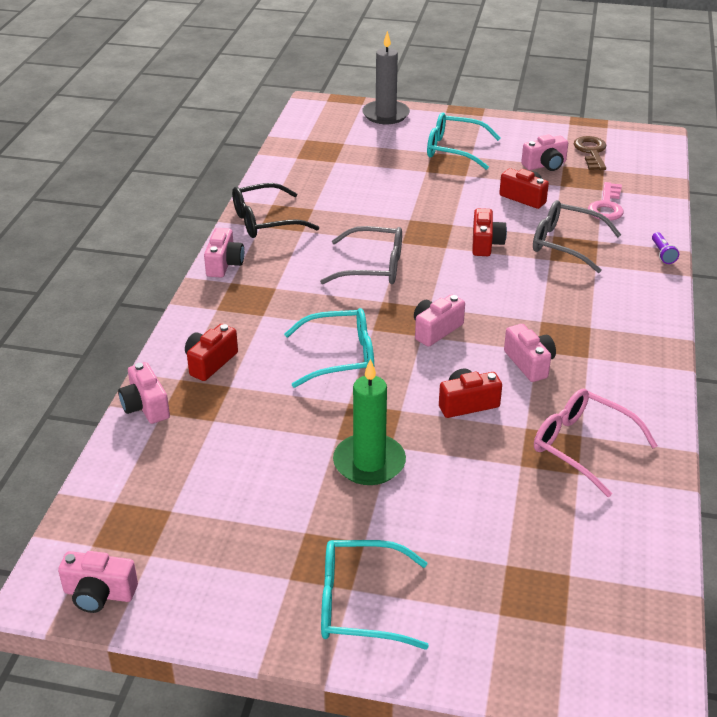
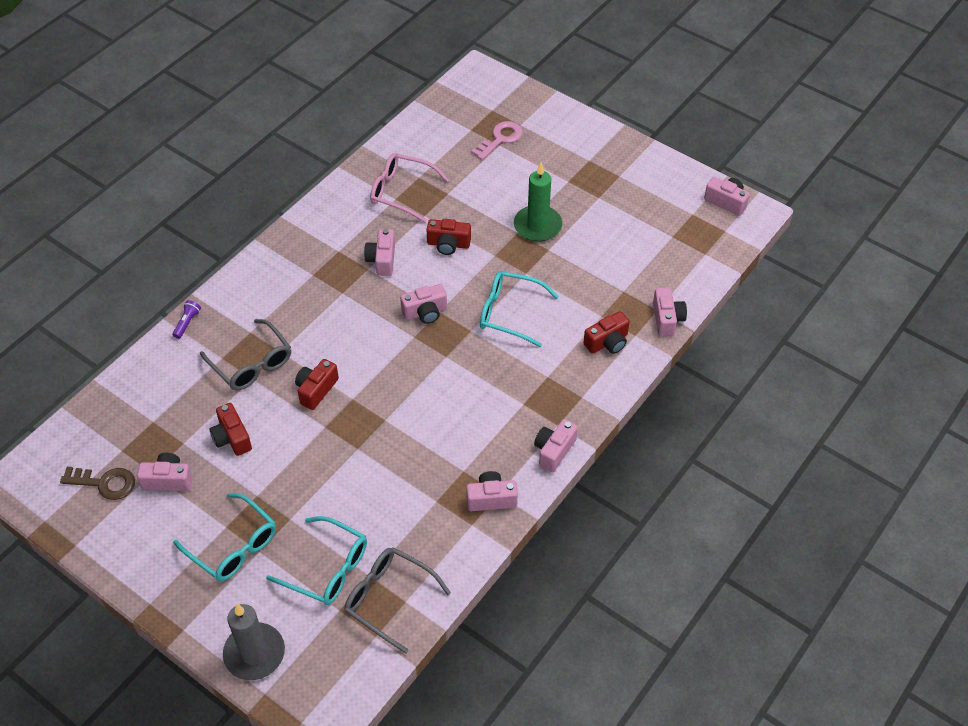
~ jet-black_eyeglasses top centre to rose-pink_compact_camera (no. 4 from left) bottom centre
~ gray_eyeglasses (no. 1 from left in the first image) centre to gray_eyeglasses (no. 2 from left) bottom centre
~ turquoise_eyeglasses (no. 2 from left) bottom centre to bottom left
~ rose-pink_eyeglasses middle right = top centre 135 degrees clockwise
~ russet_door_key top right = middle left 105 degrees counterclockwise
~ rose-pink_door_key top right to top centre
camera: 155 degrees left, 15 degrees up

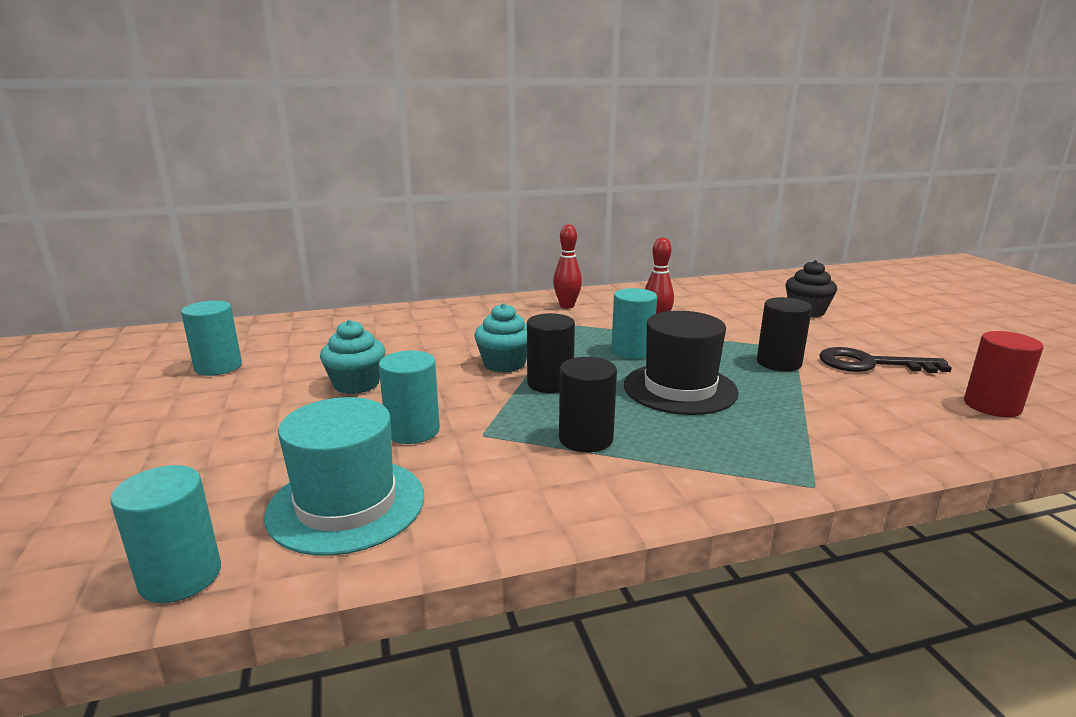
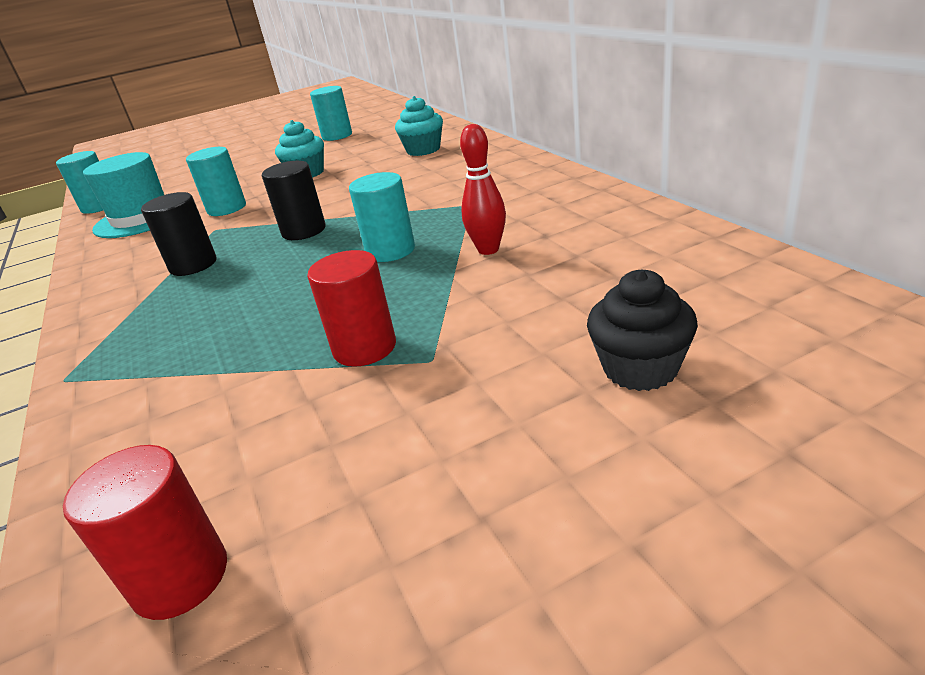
~ turquoise_fairy_cake (no. 2 from left) centre to top centre
- scarlet_bowling_pin (no. 1 from left) centre
- jet-black_top_hat centre
~ jet-black_solid_cylinder (no. 3 from left) middle right to scarlet_solid_cylinder (no. 2 from left) centre
- jet-black_door_key middle right
camera: 85 degrees right, 10 degrees up

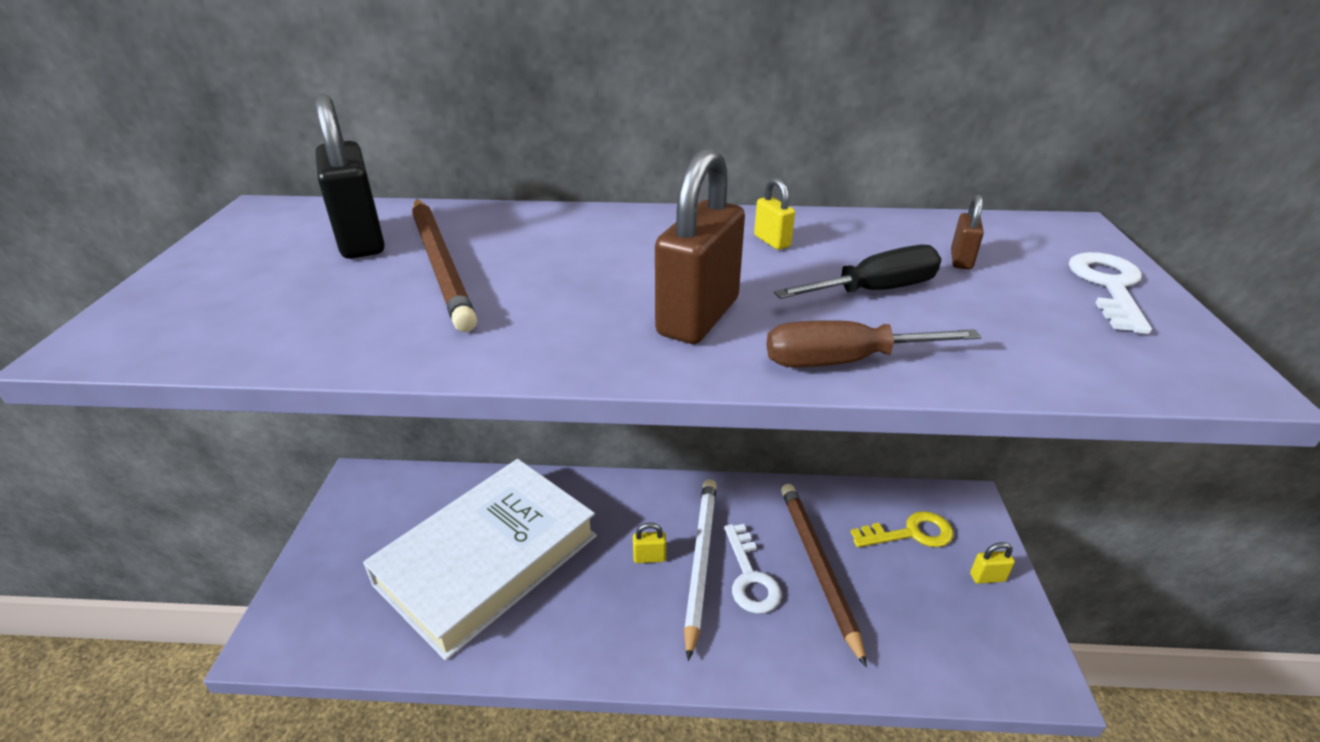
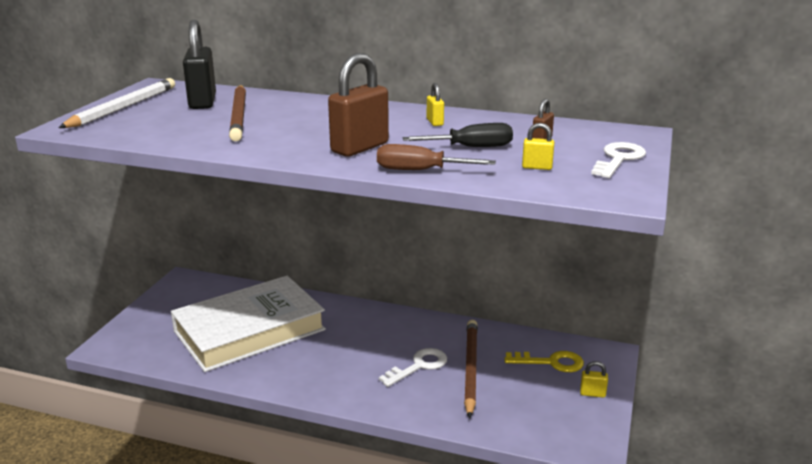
~ yellow_lock (no. 1 from left in the first image) bottom centre to yellow_lock (no. 2 from left) top centre
~ snow-white_pencil bottom centre to top left
~ snow-white_door_key (no. 1 from left) bottom centre = bottom centre 135 degrees counterclockwise
camera: 15 degrees right, 10 degrees down

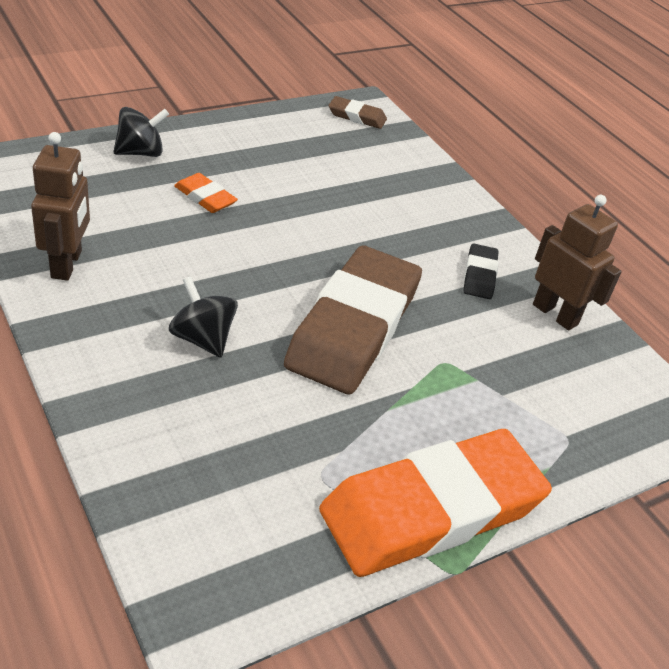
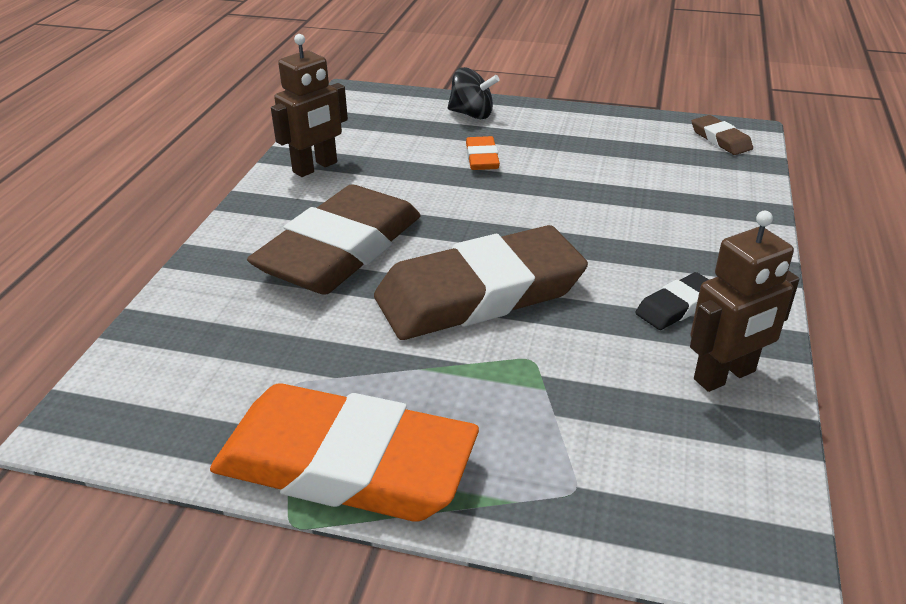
~ jet-black_toy_top (no. 2 from left) middle left to russet_gum_eraser (no. 1 from left) centre
~ russet_robot (no. 2 from left) middle right = middle right 60 degrees clockwise
camera: 50 degrees right, 5 degrees down

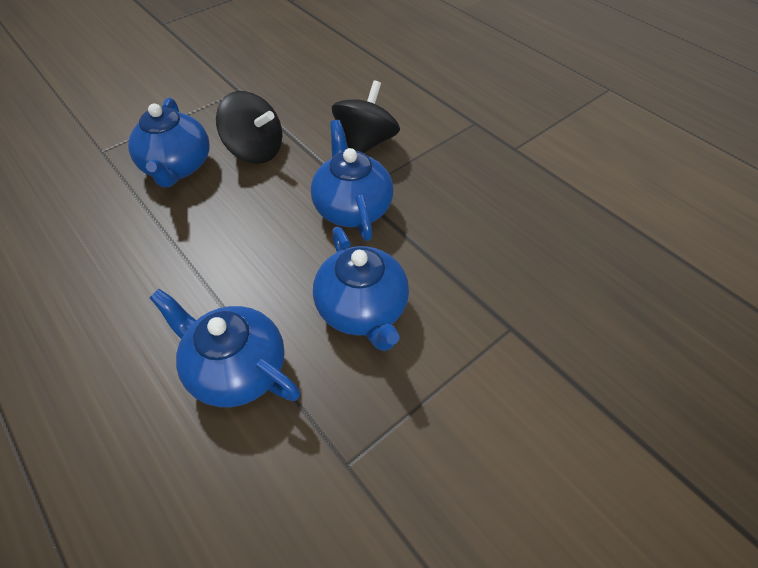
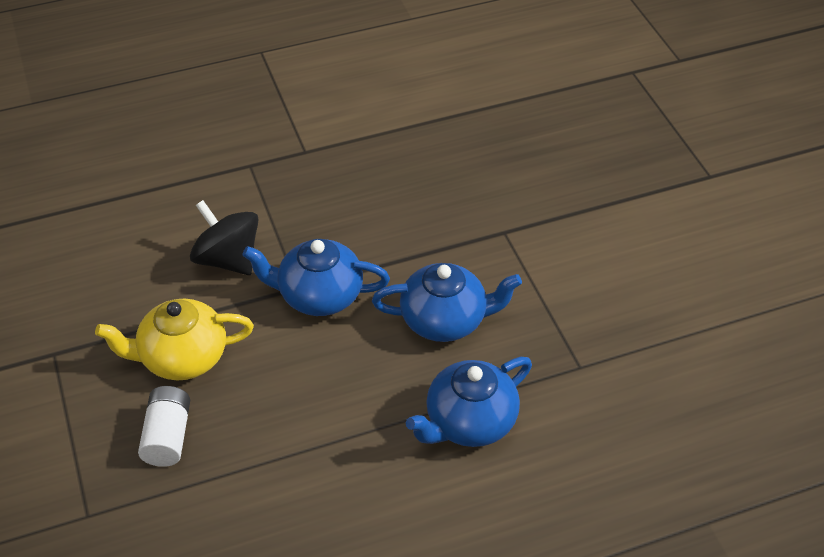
~ royal_blue_teapot (no. 1 from left) top left to snow-white_AA_battery bottom left
~ jet-black_toy_top (no. 1 from left) top left to yellow_teapot middle left
camera: 70 degrees left, 5 degrees down

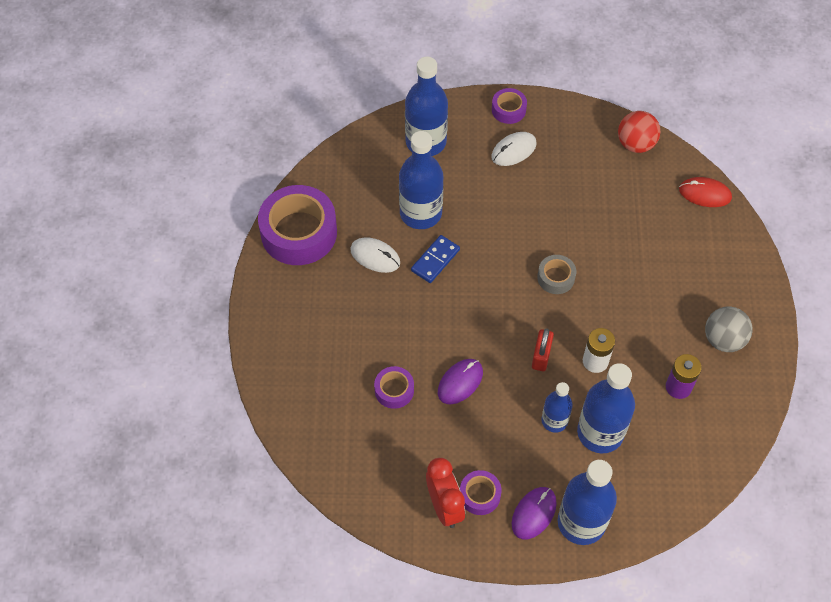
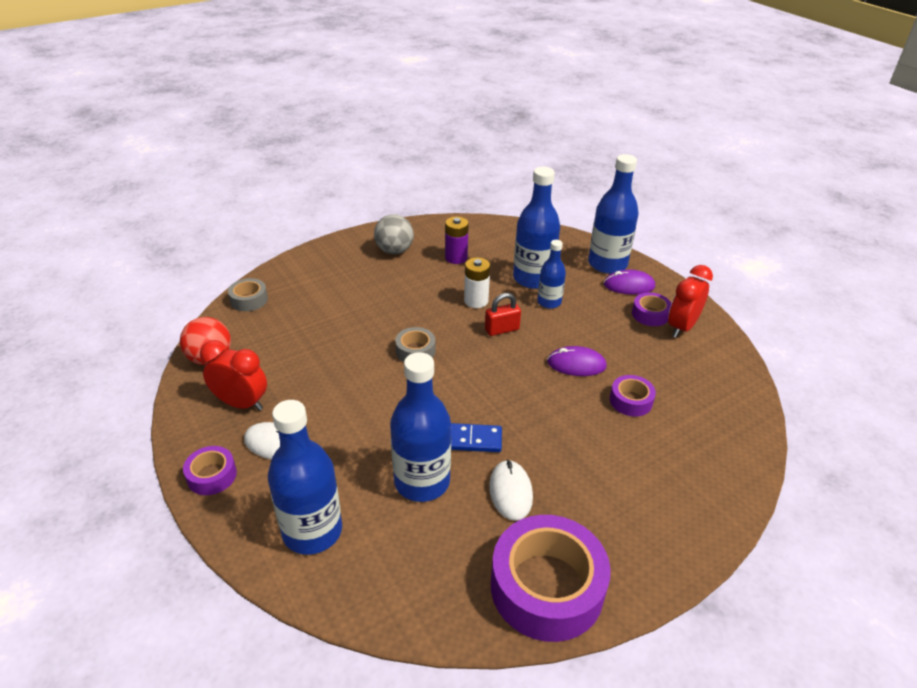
~ scarlet_PC_mouse top right to gray_tape (no. 1 from left) middle left
+ scarlet_alarm_clock (no. 1 from left) middle left
camera: 125 degrees left, 20 degrees down

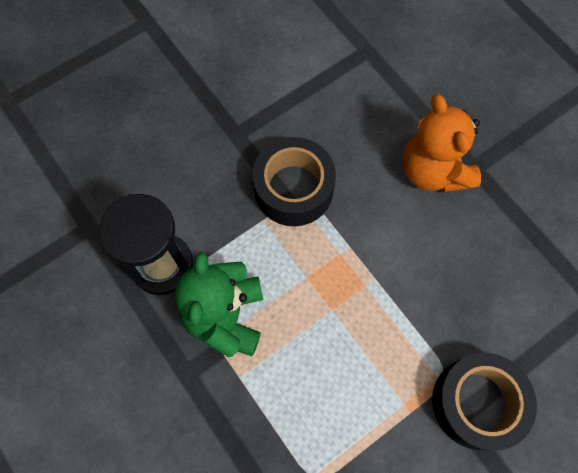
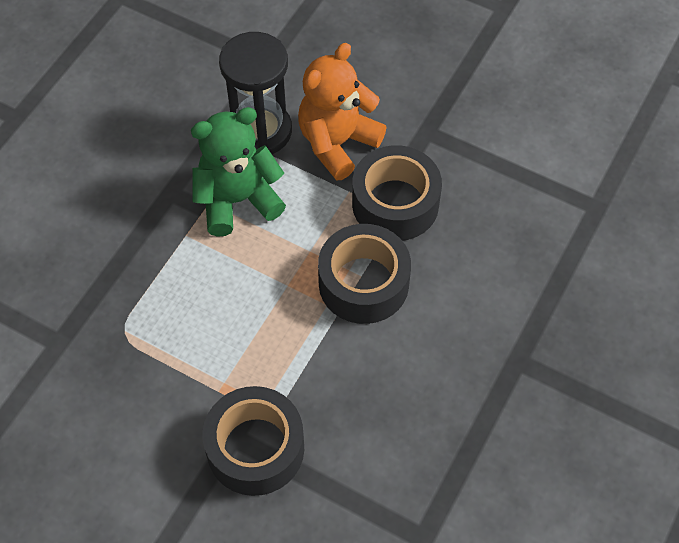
~ orange-coloured_teddy top right to top centre
+ jet-black_tape (no. 2 from left) centre
camera: 65 degrees right, 10 degrees down

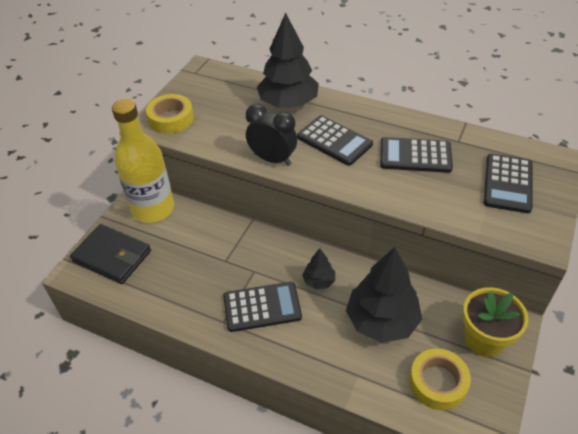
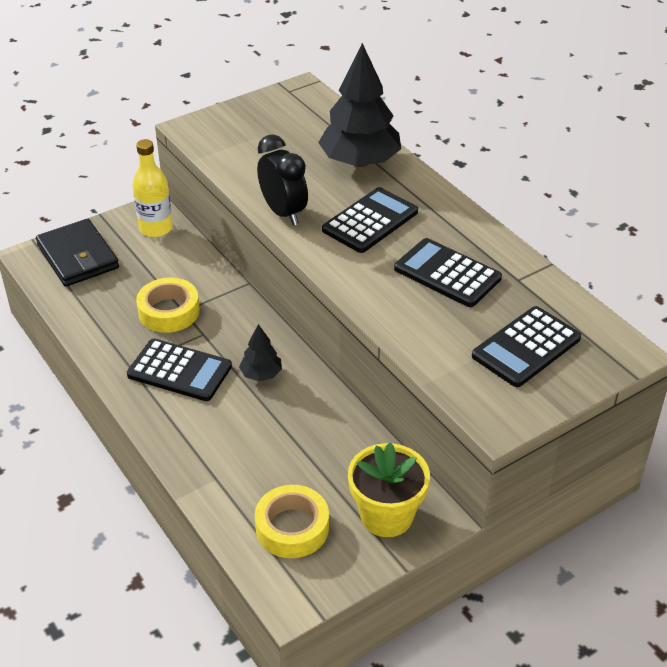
~ yellow_flask middle left = top left x0.62
~ yellow_tape (no. 1 from left) top left to middle left
~ jet-black_pocket_calculator (no. 2 from left) top centre = top centre 120 degrees counterclockwise
- jet-black_fir_tree (no. 3 from left) bottom centre
camera: 30 degrees right, 5 degrees down

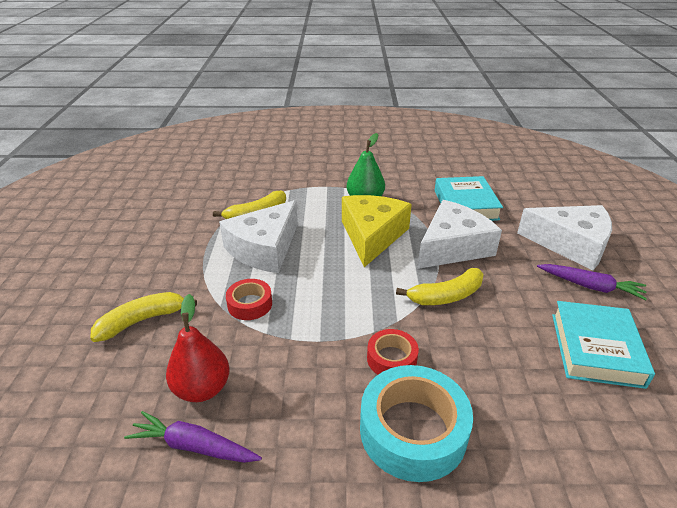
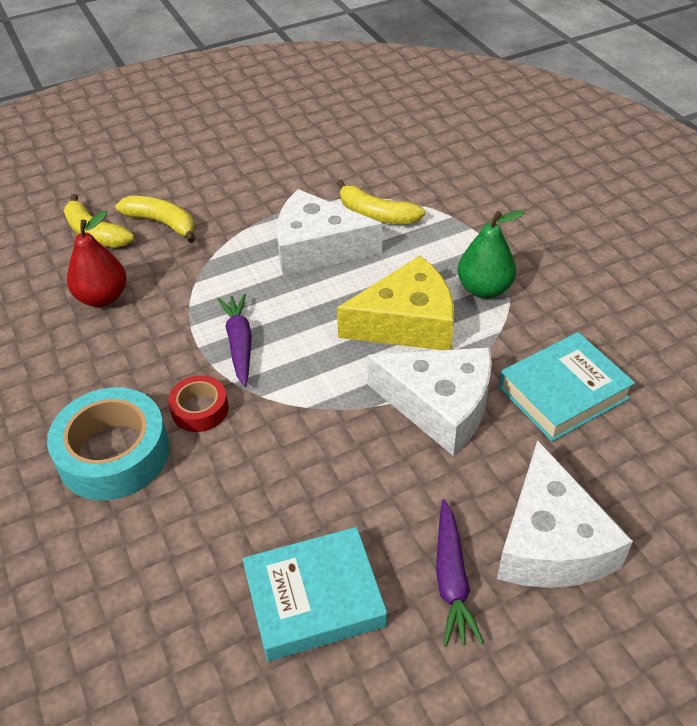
~ royal_purple_root_vegetable (no. 1 from left) bottom left to centre
- scarlet_tape (no. 1 from left) centre
~ yellow_banana_fruit (no. 3 from left in the first image) centre to yellow_banana_fruit (no. 1 from left) top left
camera: 65 degrees right, 10 degrees up

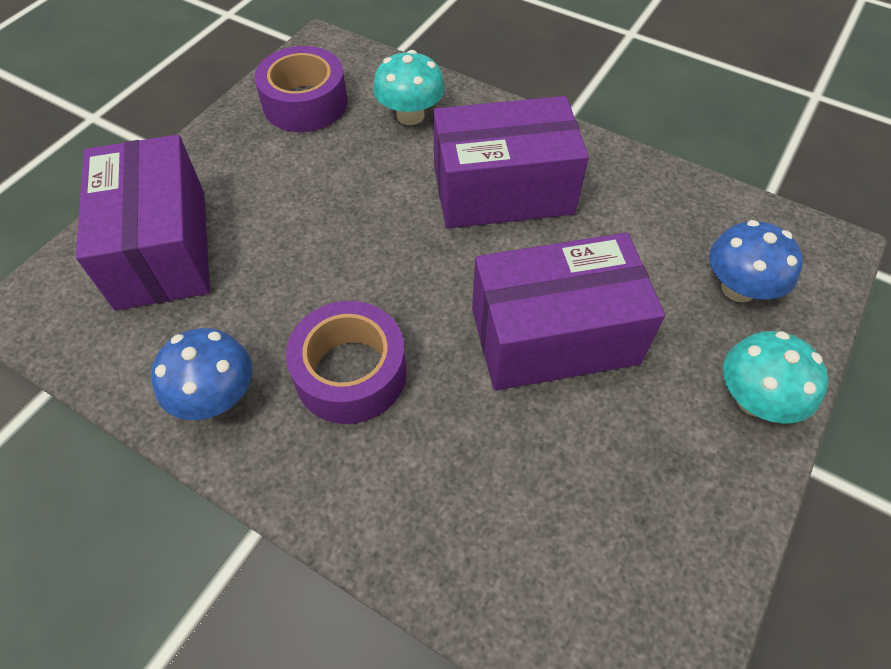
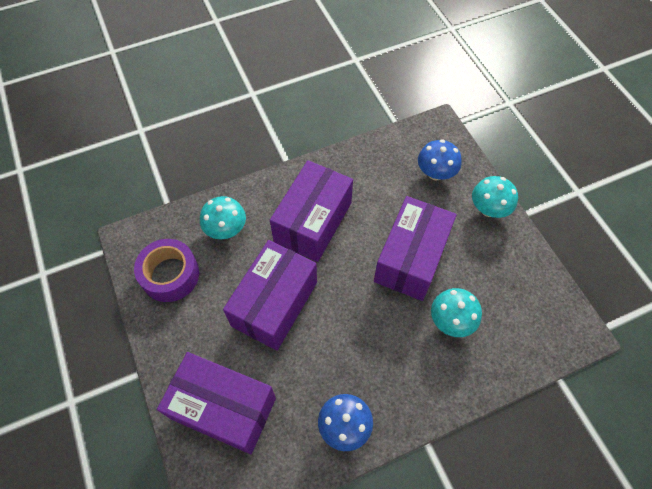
- royal_purple_tape (no. 2 from left) centre
+ royal_purple_package (no. 2 from left) centre
+ turquoise_fungus (no. 2 from left) middle right
camera: 55 degrees left, 5 degrees up

